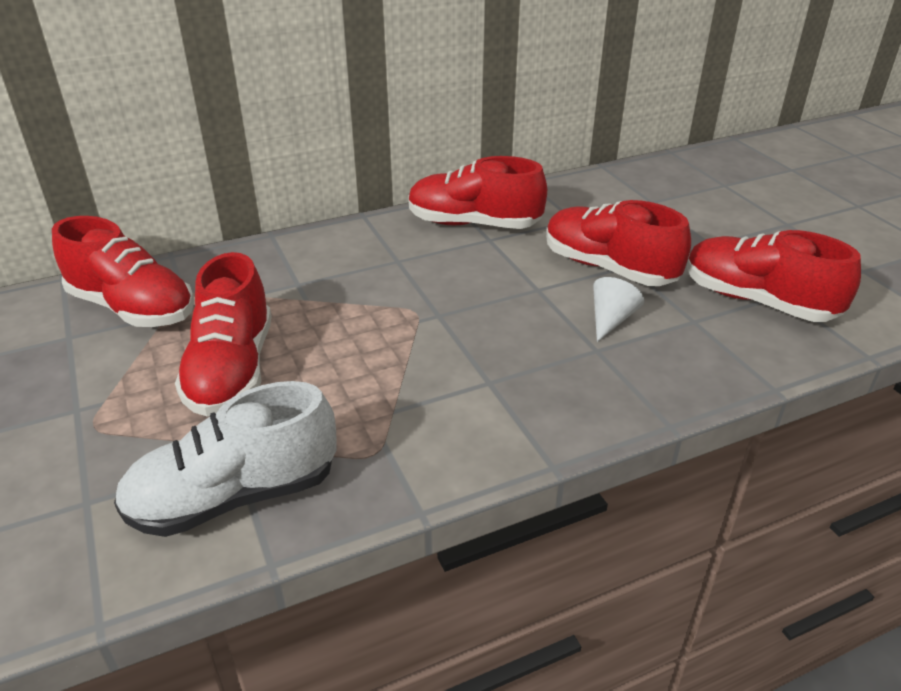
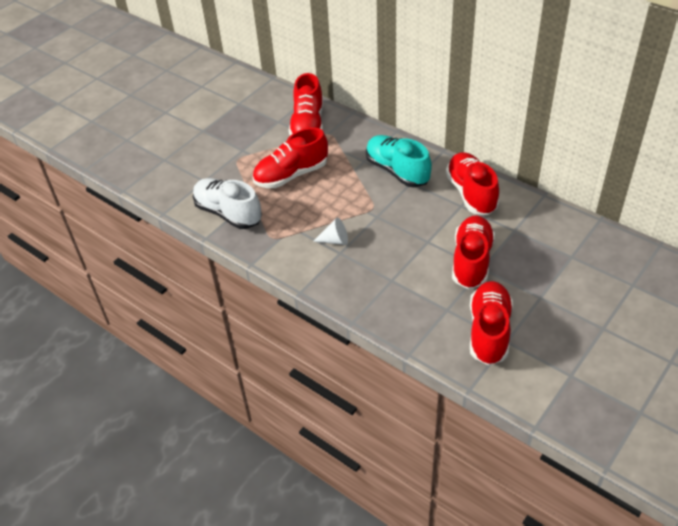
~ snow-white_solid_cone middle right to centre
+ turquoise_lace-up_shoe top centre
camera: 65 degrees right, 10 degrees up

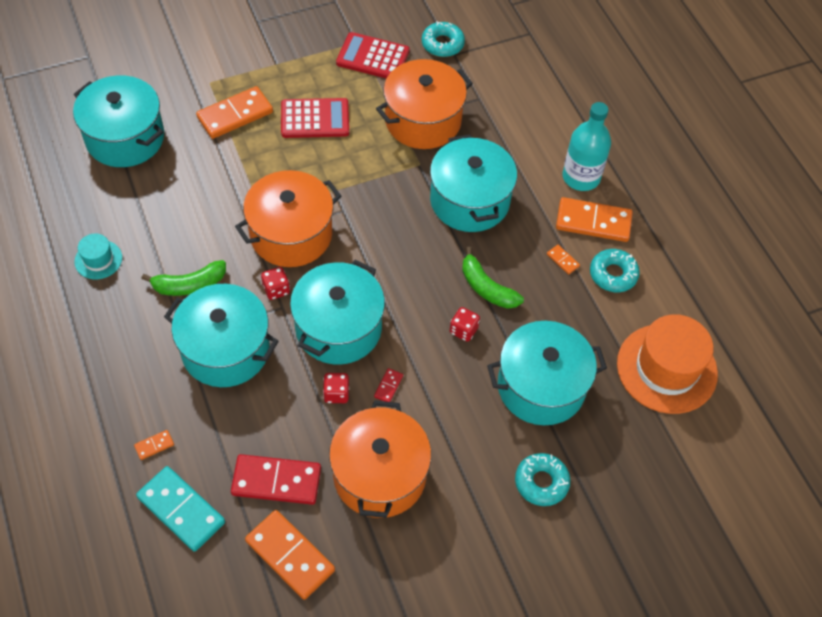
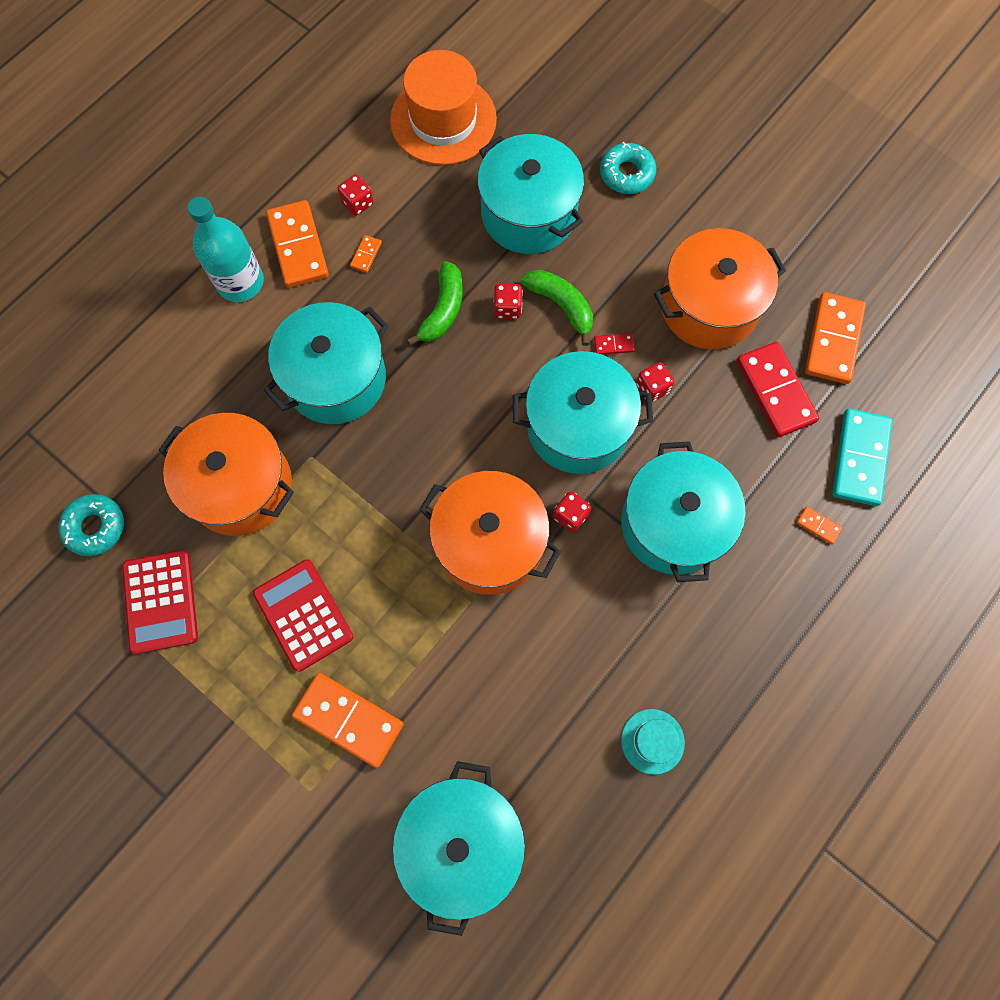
~ green_banana_fruit (no. 1 from left in the first image) middle left to green_banana_fruit (no. 2 from left) top centre
~ turquoise_doughnut (no. 3 from left) middle right to scarlet_die (no. 1 from left) top centre
camera: 115 degrees left, 15 degrees up

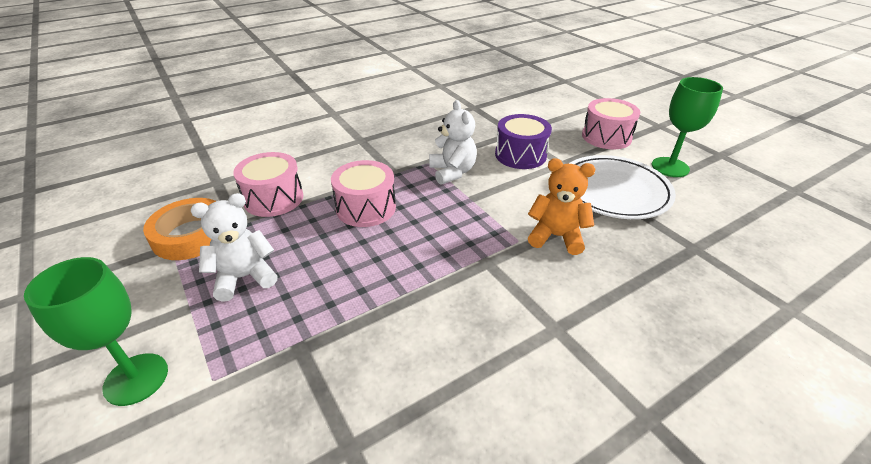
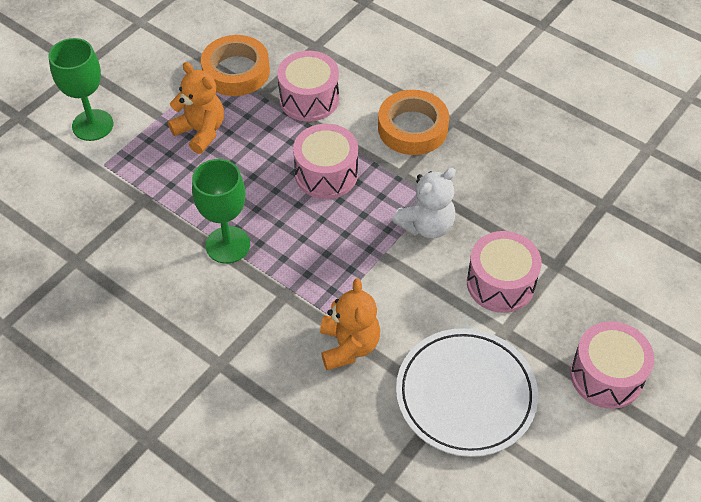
~ snow-white_teddy (no. 1 from left) middle left to orange-coloured_teddy (no. 1 from left) top left
~ royal_purple_drum top centre to rose-pink_drum (no. 3 from left) middle right
~ green_wine_glass (no. 2 from left) top right to middle left
+ orange-coloured_tape (no. 2 from left) top centre
camera: 70 degrees right, 15 degrees up

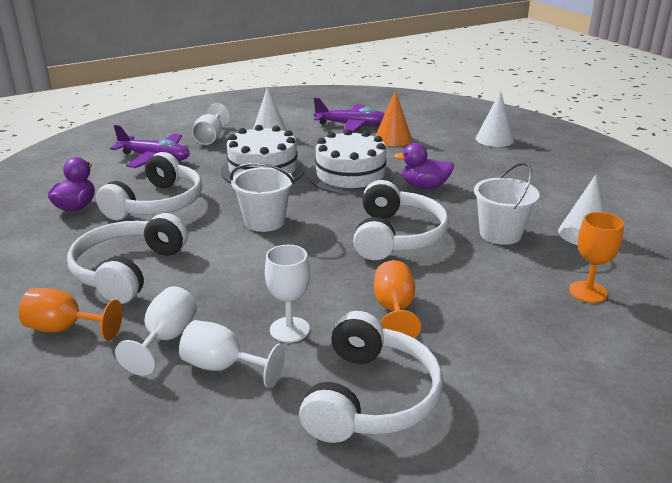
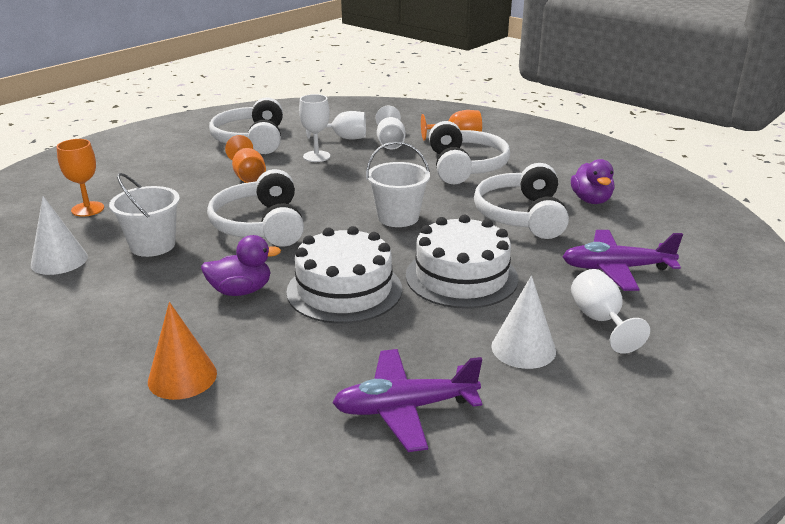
~ orange-coloured_solid_cone top centre to bottom left
- snow-white_solid_cone (no. 2 from left) top right
camera: 160 degrees right, 0 degrees up

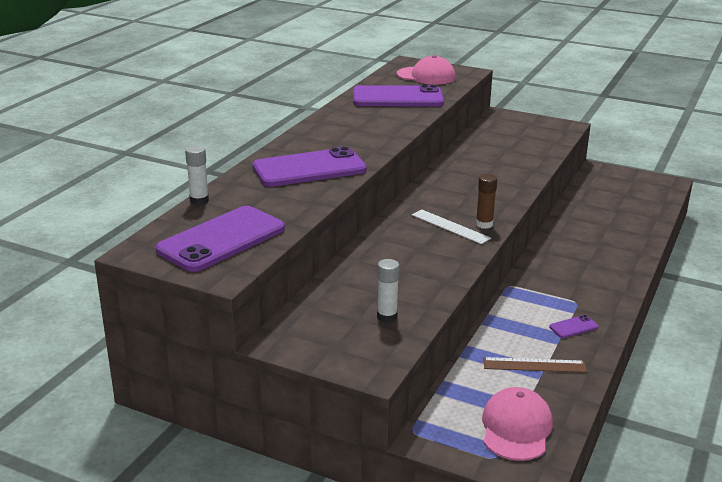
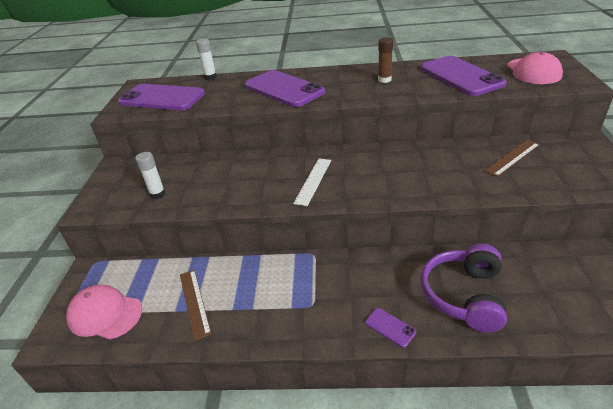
~ russet_stick_of_glue middle right to top centre
~ rose-pink_cap (no. 2 from left in the first image) bottom right = bottom left 150 degrees counterclockwise
~ royal_purple_phone (no. 4 from left in the first image) bottom right to royal_purple_phone (no. 3 from left) bottom centre
+ royal_purple_over-ear_headphones bottom right
+ russet_ruler (no. 2 from left) middle right
camera: 70 degrees right, 10 degrees up

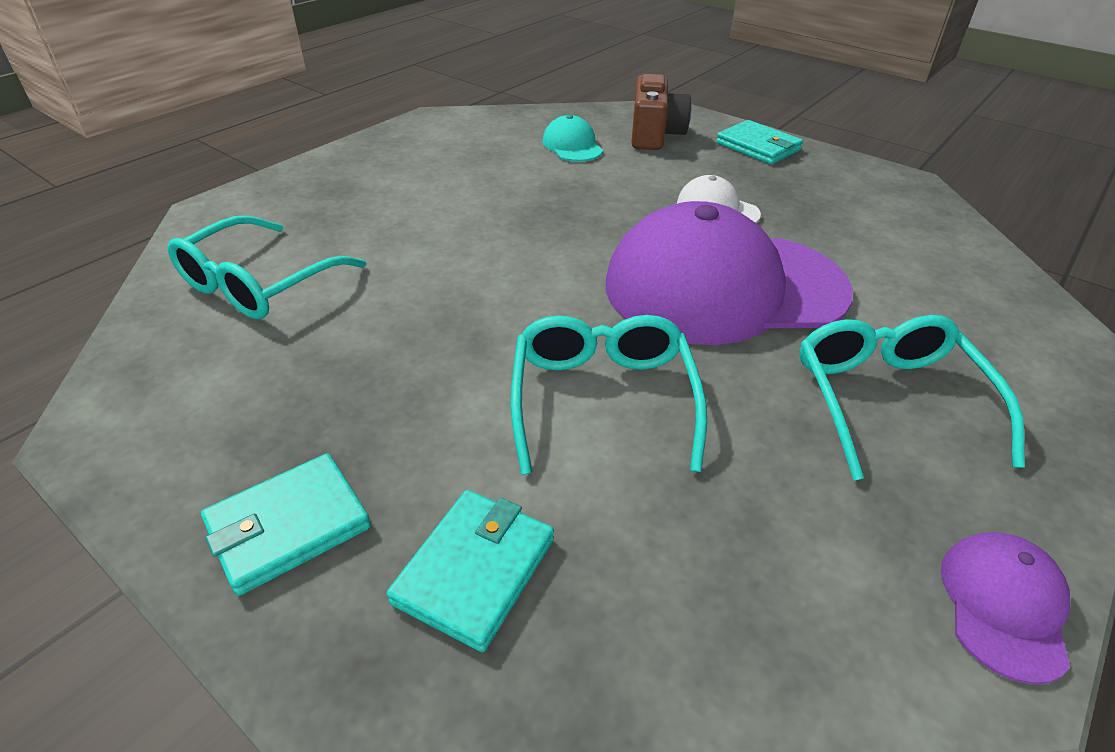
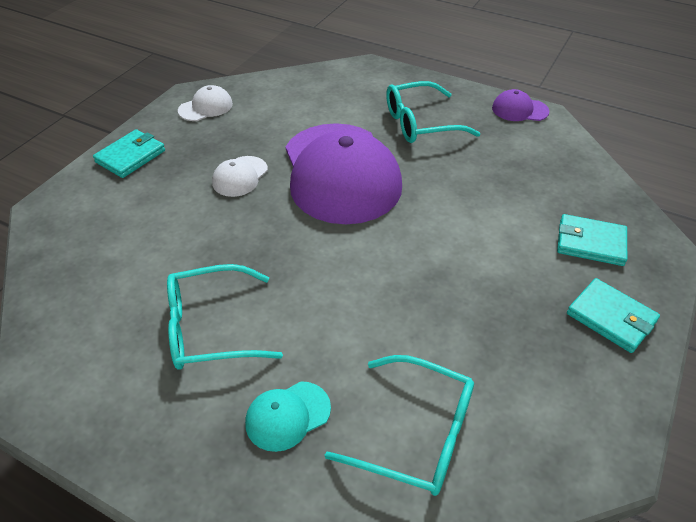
~ turquoise_eyeglasses (no. 2 from left in the first image) centre to turquoise_eyeglasses (no. 1 from left) middle left
~ turquoise_cap top centre to bottom centre
- russet_compact_camera top centre
+ snow-white_cap (no. 1 from left) top left
camera: 100 degrees left, 5 degrees up

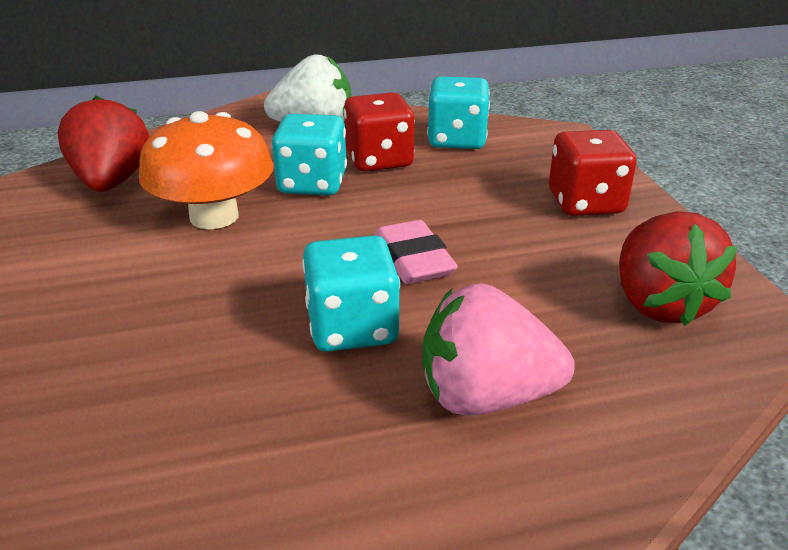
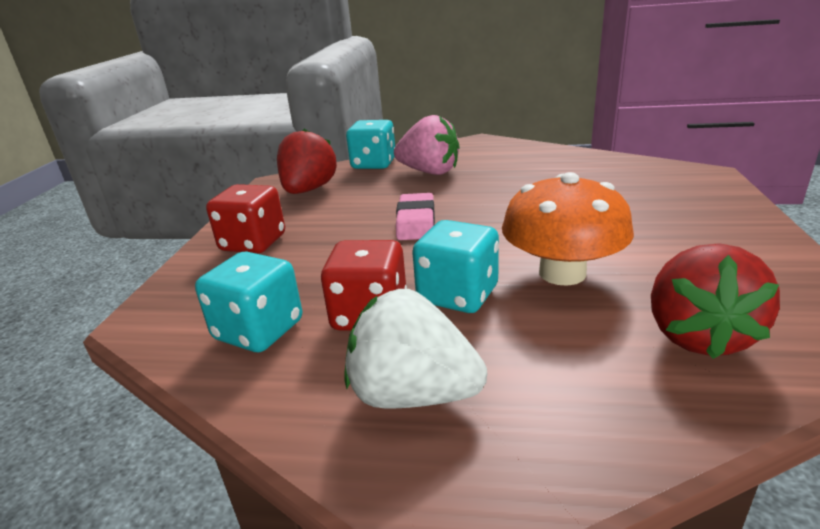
~ turquoise_die (no. 2 from left) centre to top centre
camera: 155 degrees left, 5 degrees down

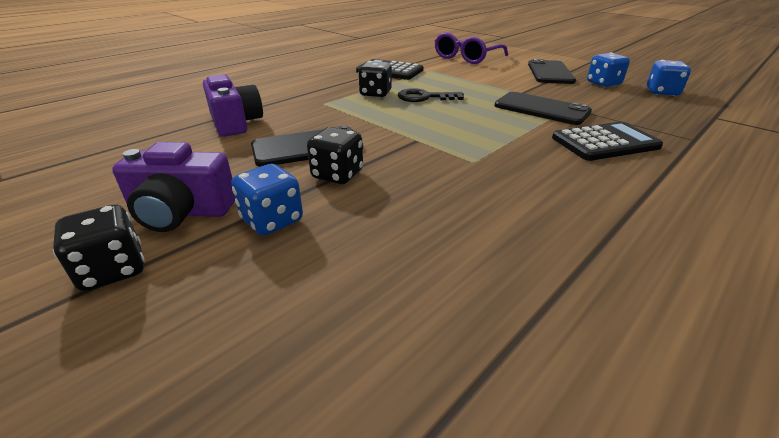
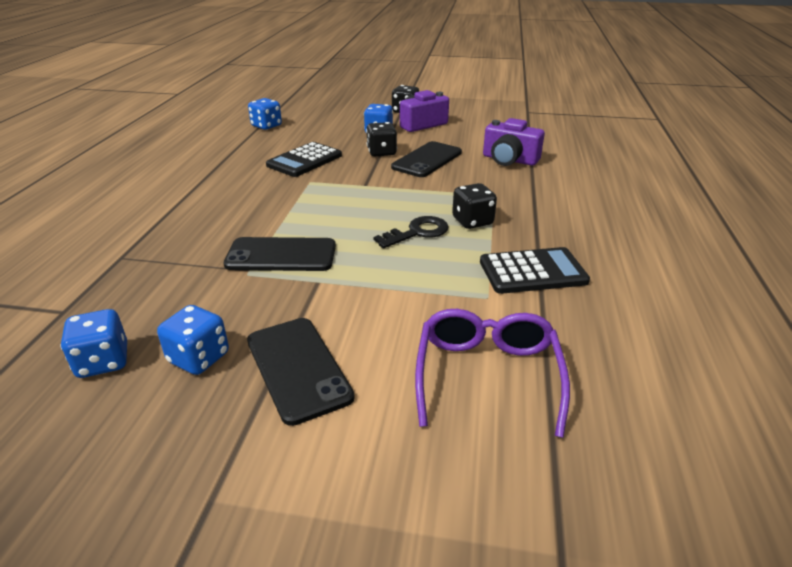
~ jet-black_pocket_calculator (no. 2 from left in the first image) top right to jet-black_pocket_calculator (no. 1 from left) top centre
+ royal_blue_die (no. 3 from left) top centre
camera: 145 degrees right, 0 degrees up

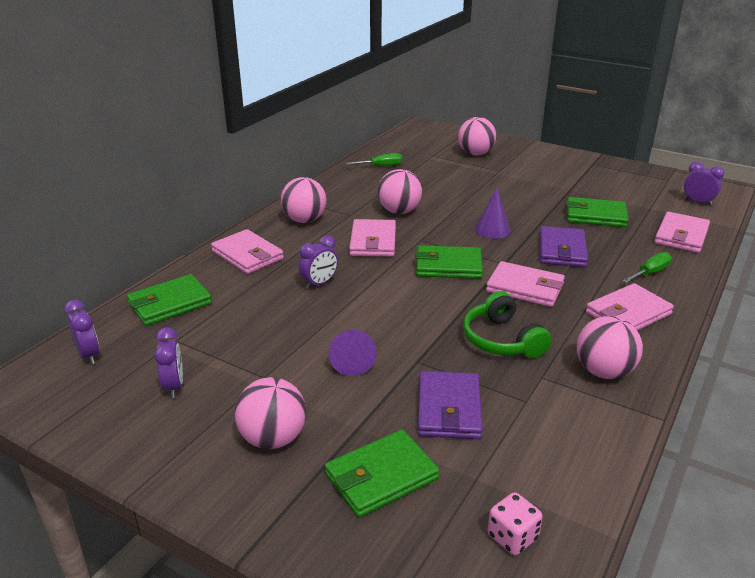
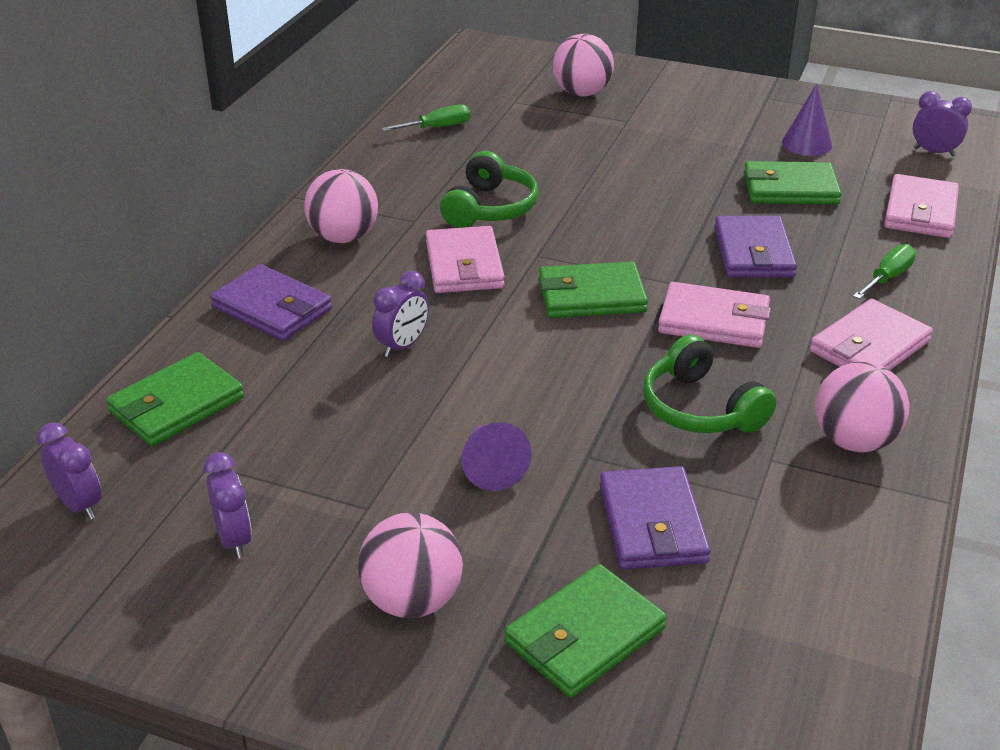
~ rose-pink_billfold (no. 1 from left) middle left to royal_purple_billfold (no. 1 from left) middle left
~ rose-pink_sphere (no. 3 from left) top centre to green_over-ear_headphones (no. 1 from left) top centre
~ royal_purple_solid_cone (no. 2 from left) centre to top right
- rose-pink_die bottom right
camera: 10 degrees left, 5 degrees up

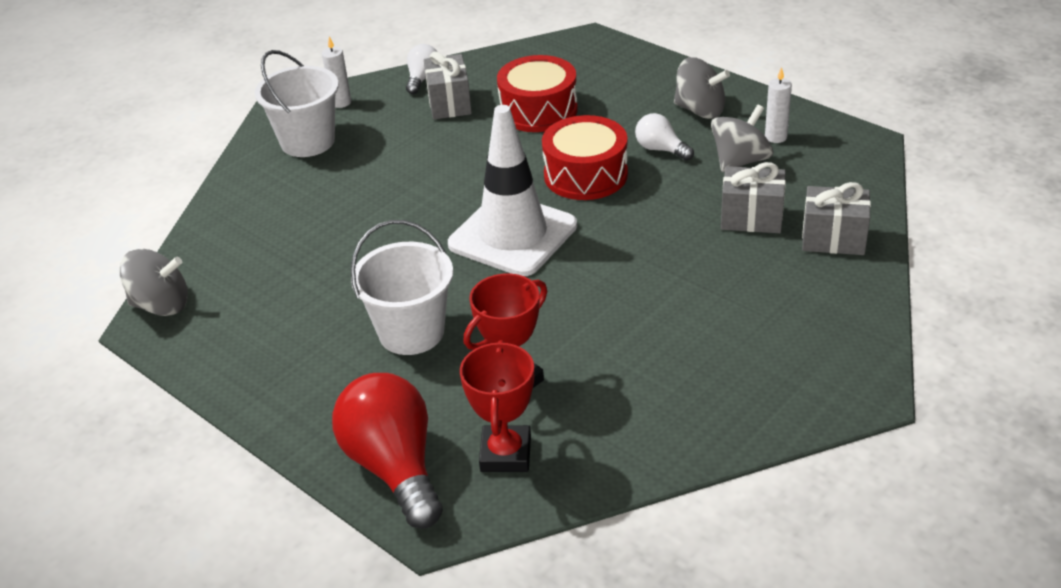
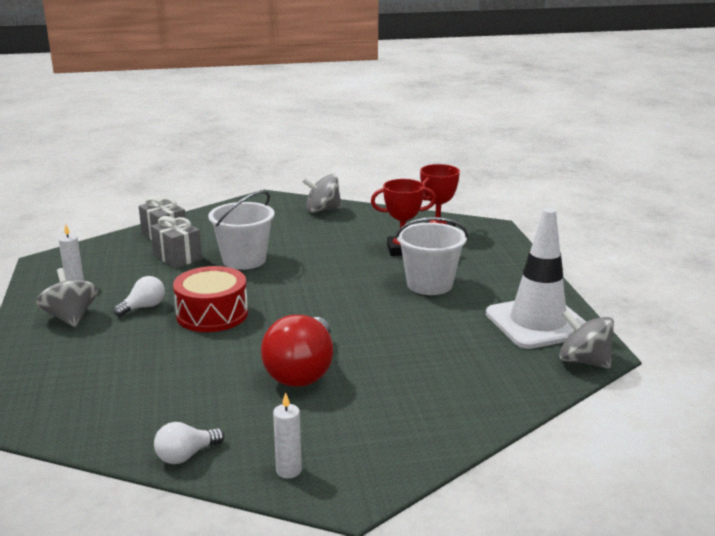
~ snow-white_pail (no. 1 from left) top left to centre
~ scarlet_light_bulb bottom centre to centre
- gray_present (no. 1 from left) top centre
~ snow-white_traffic_cone top centre to middle right
- scarlet_drum (no. 1 from left) top centre
~ snow-white_light_bulb (no. 2 from left in the first image) top centre = middle left 120 degrees counterclockwise
~ gray_toy_top (no. 3 from left in the first image) top right to gray_toy_top (no. 2 from left) centre
camera: 145 degrees left, 15 degrees down

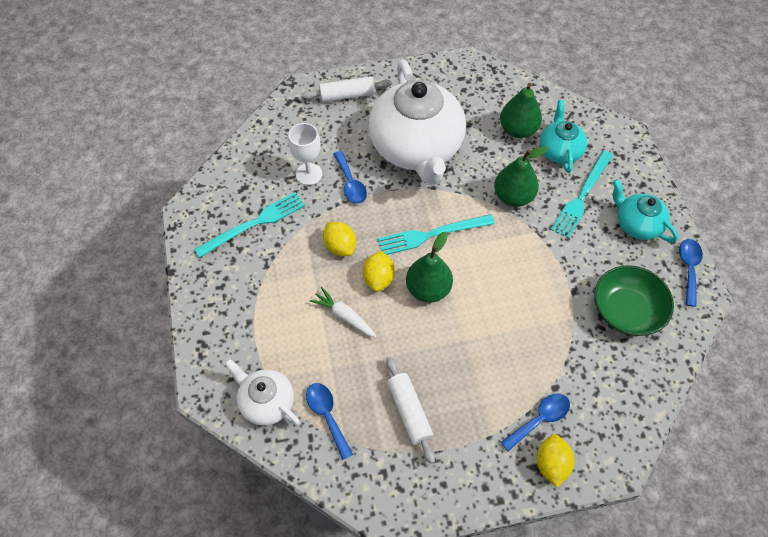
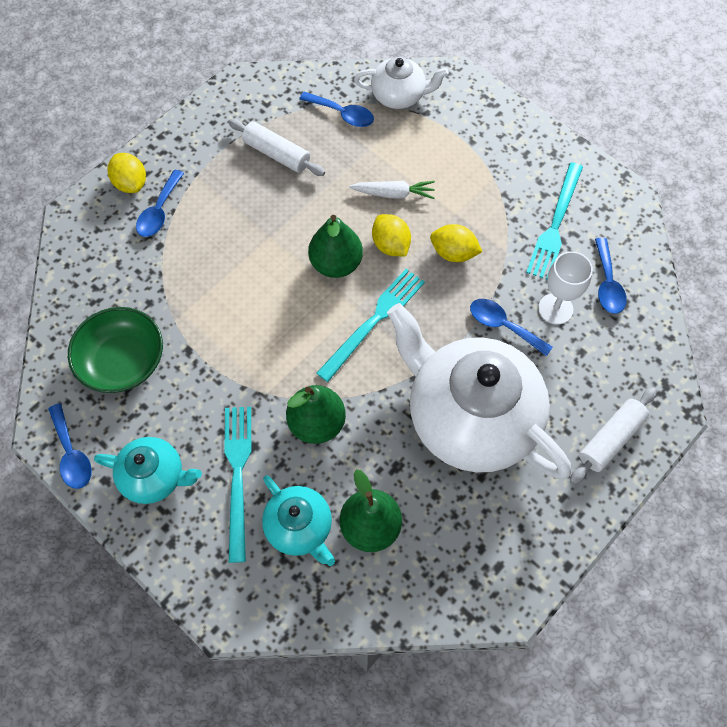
+ royal_blue_teaspoon (no. 5 from left) middle right
camera: 145 degrees right, 5 degrees up

